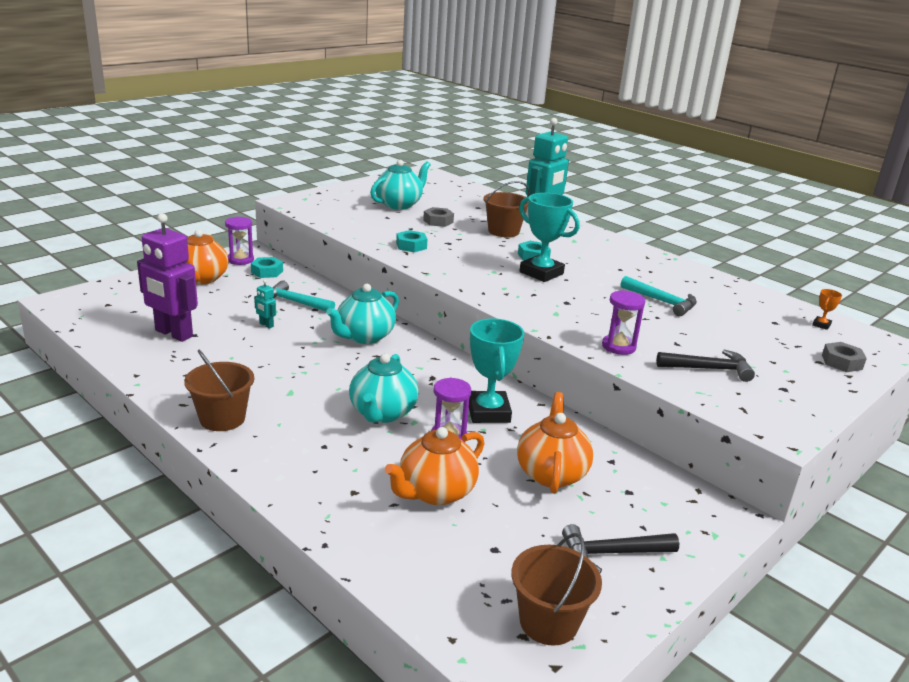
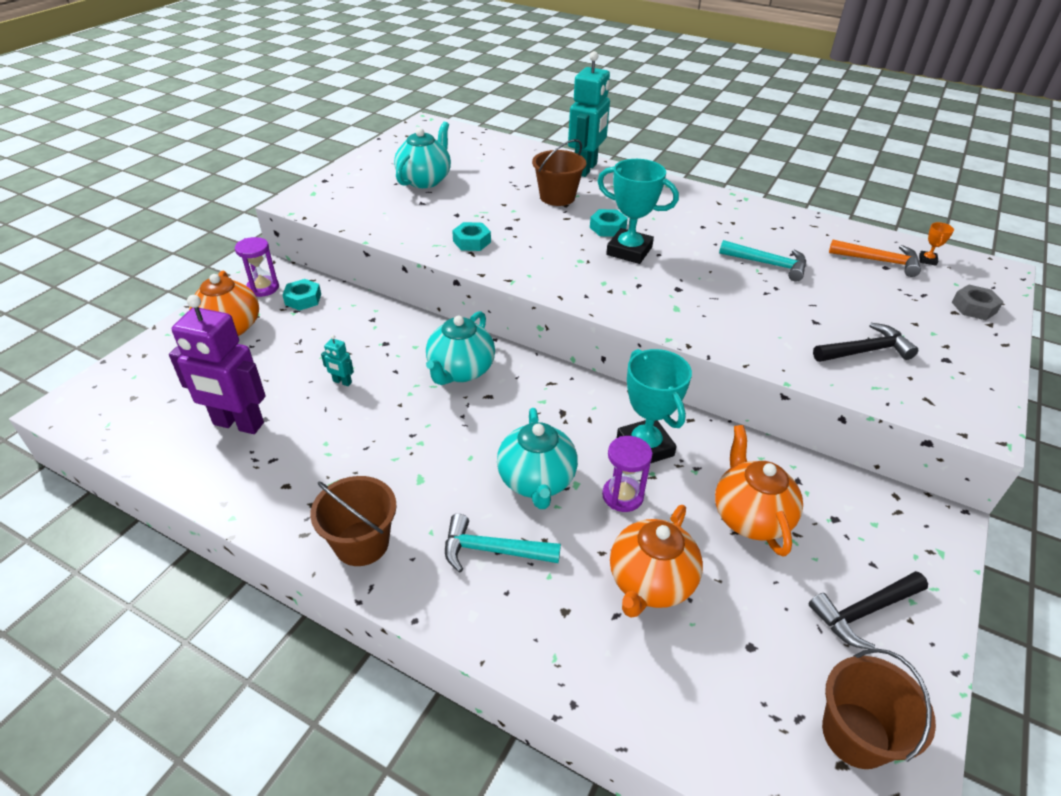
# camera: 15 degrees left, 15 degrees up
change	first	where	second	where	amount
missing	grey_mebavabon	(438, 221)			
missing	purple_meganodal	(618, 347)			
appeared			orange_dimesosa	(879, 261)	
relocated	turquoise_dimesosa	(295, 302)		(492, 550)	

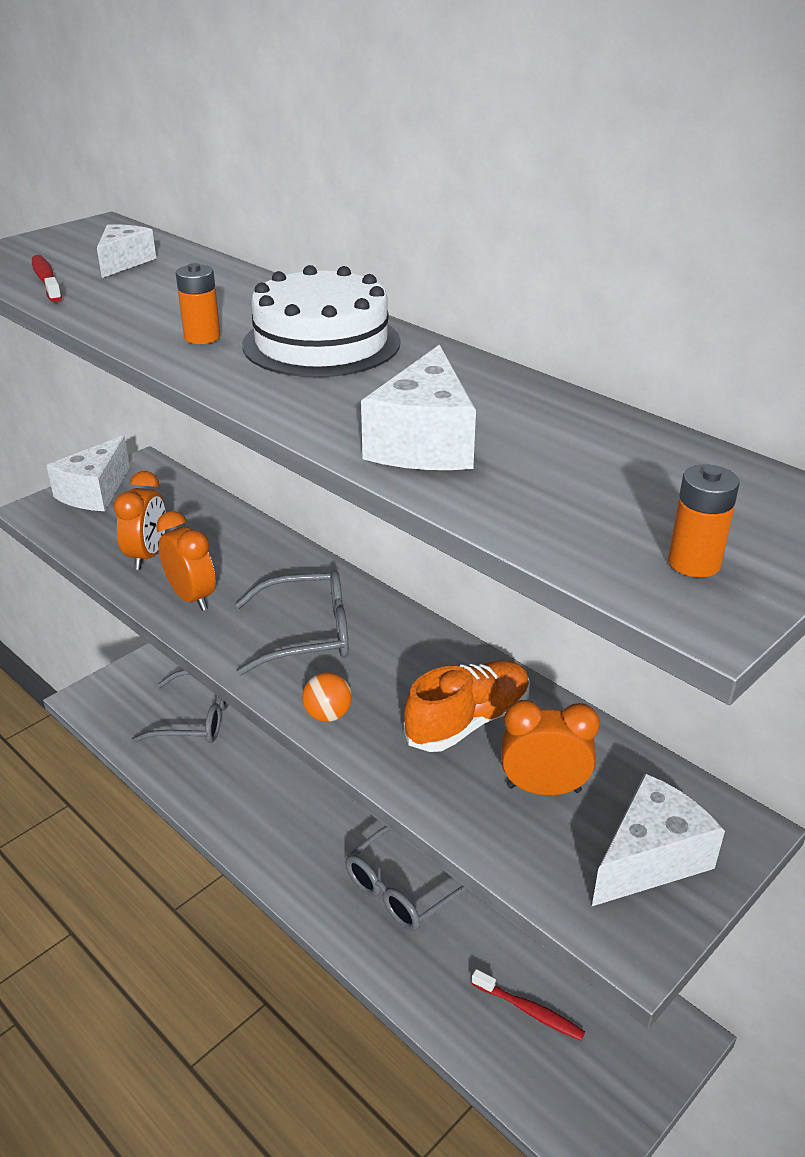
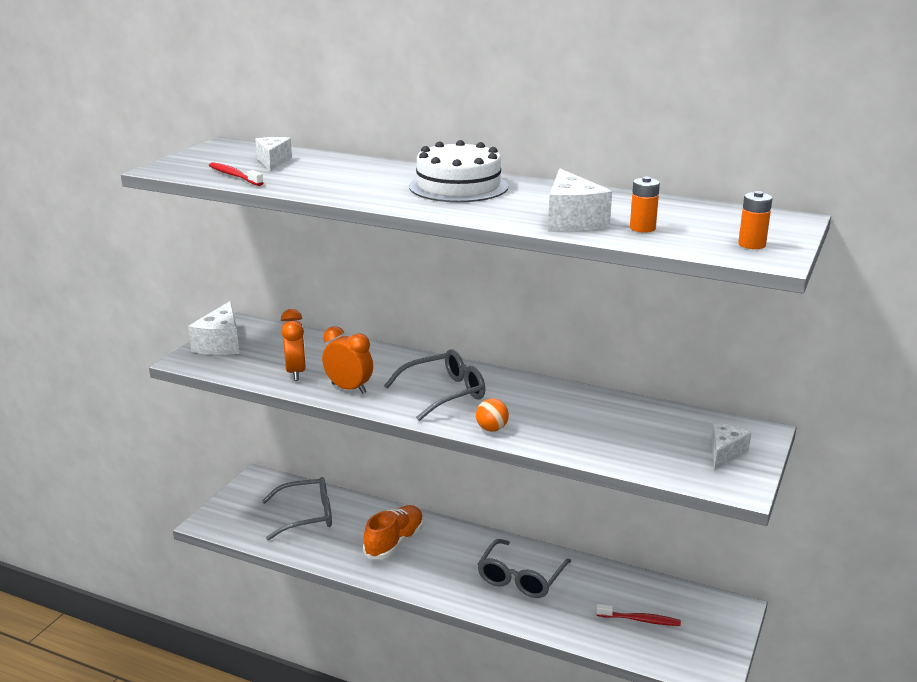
# camera: 20 degrees left, 10 degrees down
change	first	where	second	where	amount
missing	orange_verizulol	(543, 788)			
relocated	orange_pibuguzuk	(202, 337)		(642, 228)	
relocated	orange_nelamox	(468, 721)		(394, 542)	
size	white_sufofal	(650, 858)		(725, 453)	x0.66

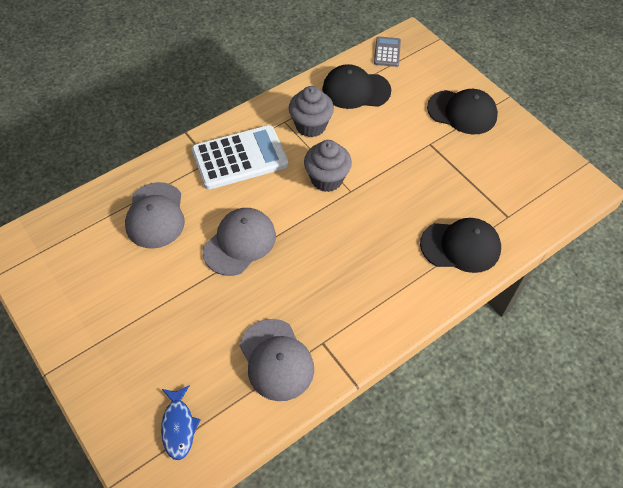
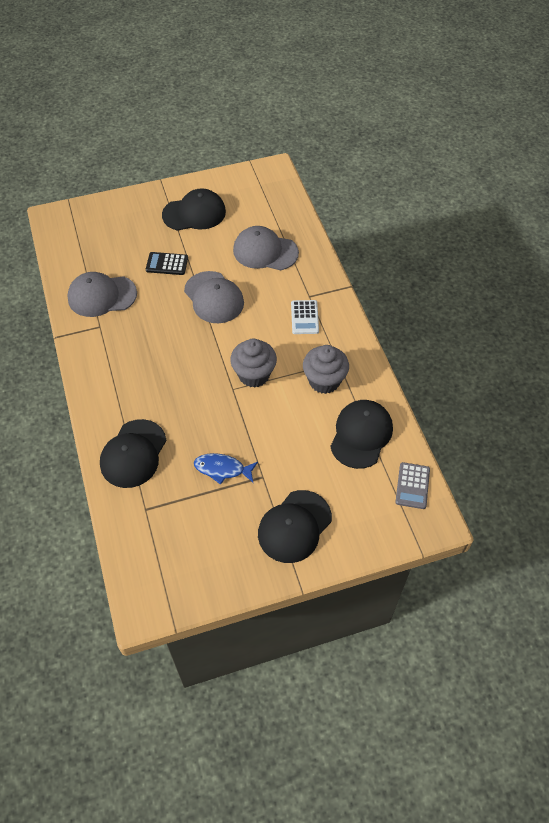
# camera: 110 degrees right, 0 degrees up
change	first	where	second	where	amount
appeared			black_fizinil	(167, 264)	
appeared			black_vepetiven	(194, 213)	
relocated	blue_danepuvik	(178, 426)		(222, 469)	
spun	grey_fizinil	(387, 52)		(412, 486)	75 degrees clockwise
size	white_fizinil	(240, 158)		(304, 317)	x0.50

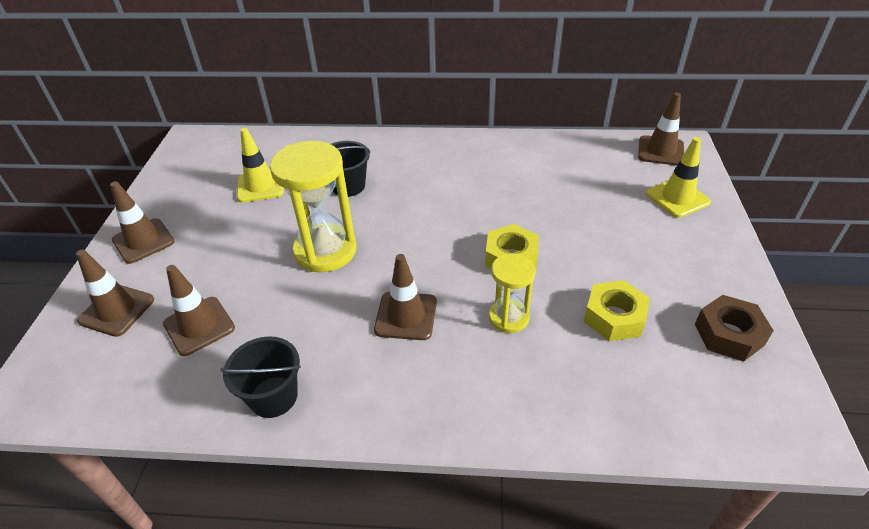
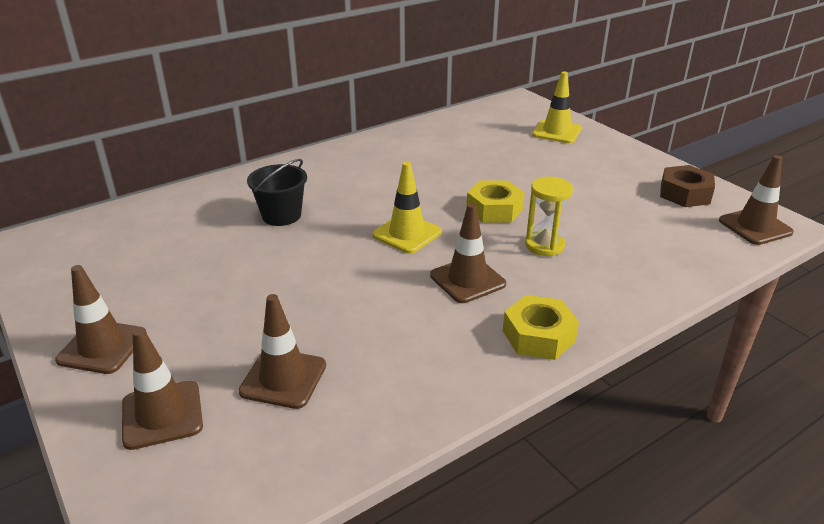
# camera: 40 degrees left, 10 degrees down
change	first	where	second	where	amount
missing	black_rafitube	(273, 396)			
missing	yellow_meganodal	(325, 251)			
relocated	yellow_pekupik	(260, 186)		(407, 234)	
relocated	yellow_mebavabon	(614, 317)		(538, 336)	
relocated	brown_pekupik	(661, 151)		(755, 226)	

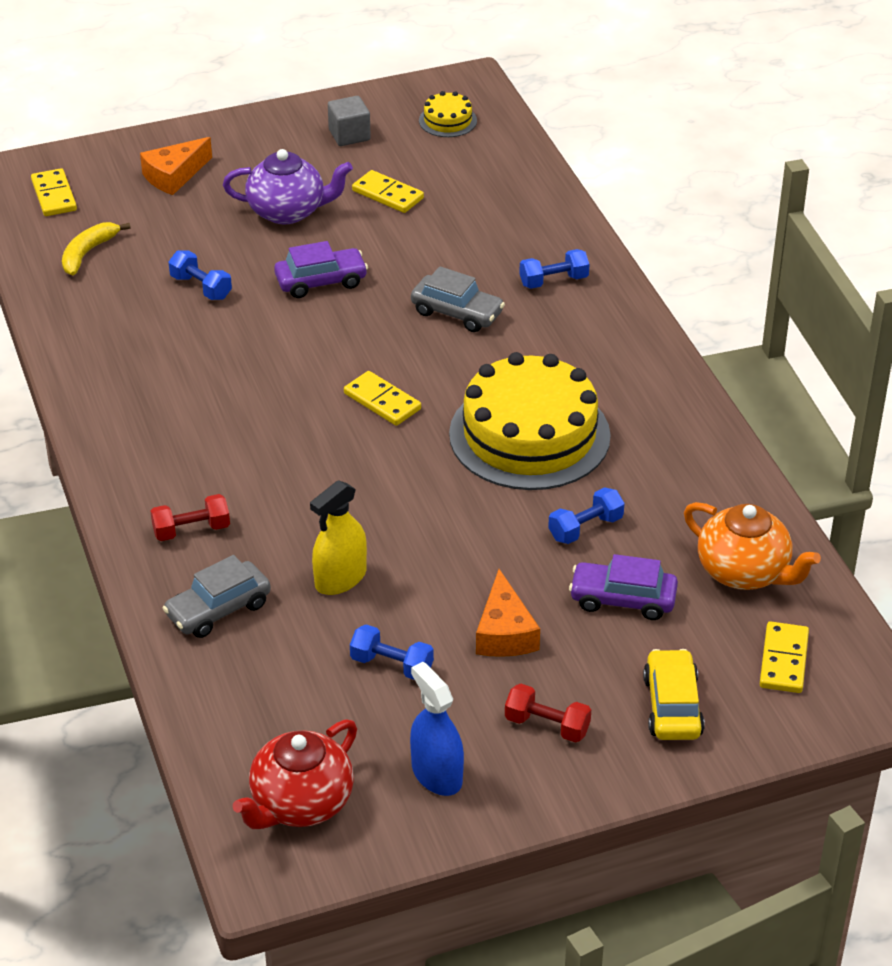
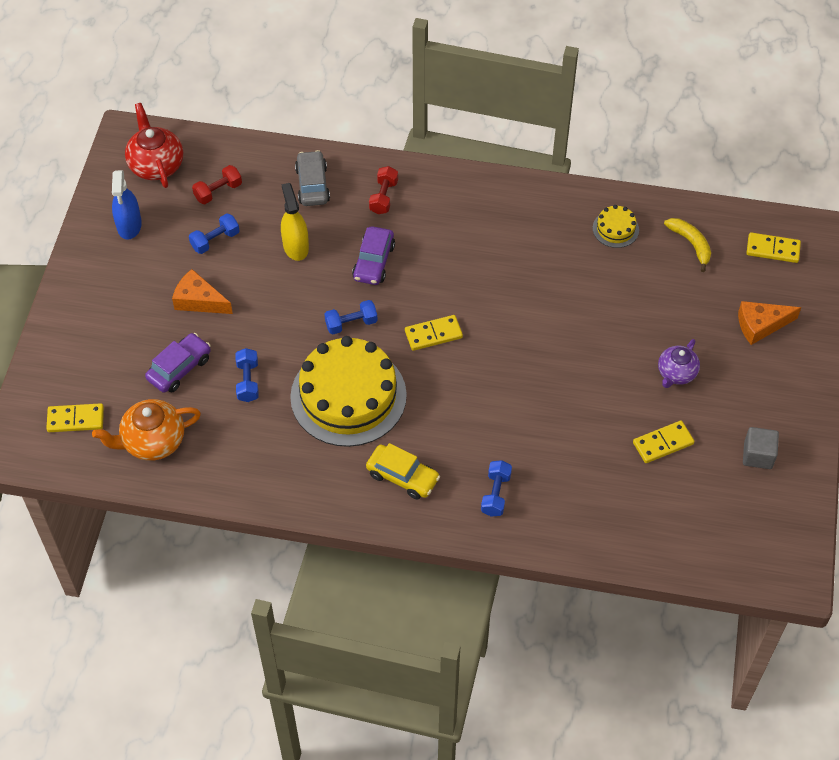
# camera: 120 degrees right, 15 degrees up
change	first	where	second	where	amount
missing	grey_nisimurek	(457, 313)			
relocated	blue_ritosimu	(201, 287)		(351, 323)	
relocated	purple_nisimurek	(321, 281)		(374, 262)	
relocated	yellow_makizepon	(447, 120)		(615, 229)	
relocated	red_ritosimu	(547, 725)		(218, 191)	
relocated	yellow_nisimurek	(672, 706)		(402, 476)	
spun	orange_sufofal	(174, 176)		(760, 325)	90 degrees counterclockwise
spun	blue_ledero	(436, 774)		(129, 225)	90 degrees clockwise
spun	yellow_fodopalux	(784, 660)		(75, 419)	45 degrees counterclockwise
size	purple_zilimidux	(288, 211)		(676, 373)	x0.66

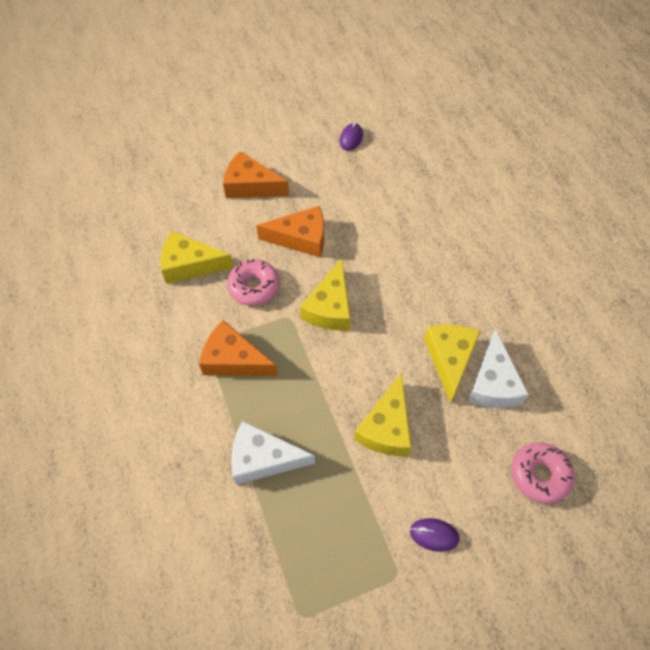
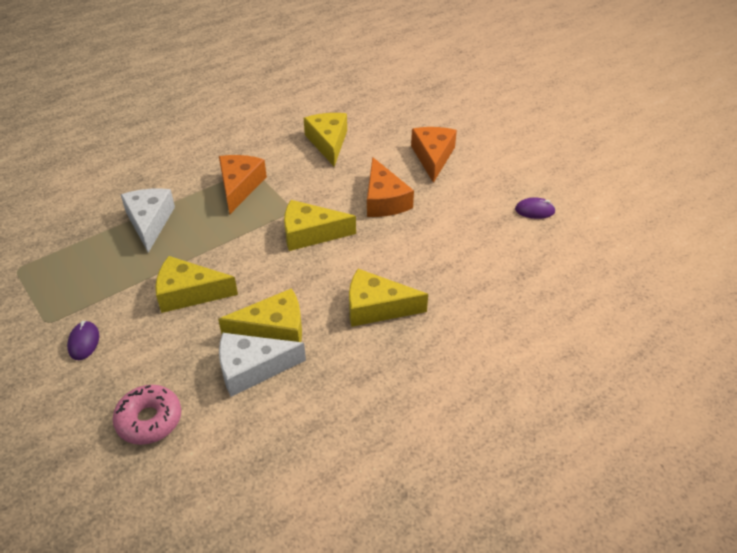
# camera: 75 degrees right, 15 degrees down
change	first	where	second	where	amount
missing	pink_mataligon	(254, 287)			
appeared			yellow_sufofal	(376, 307)	

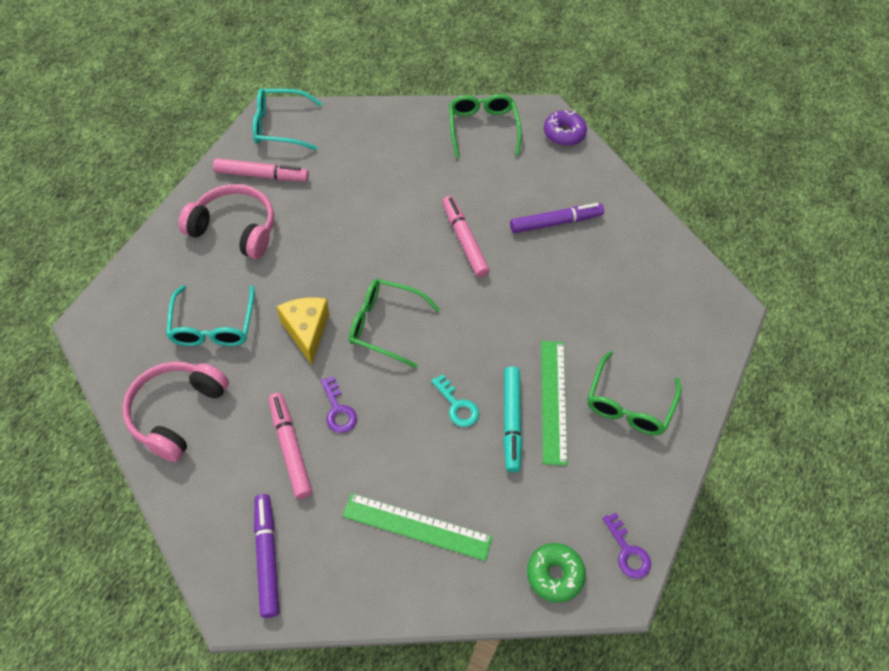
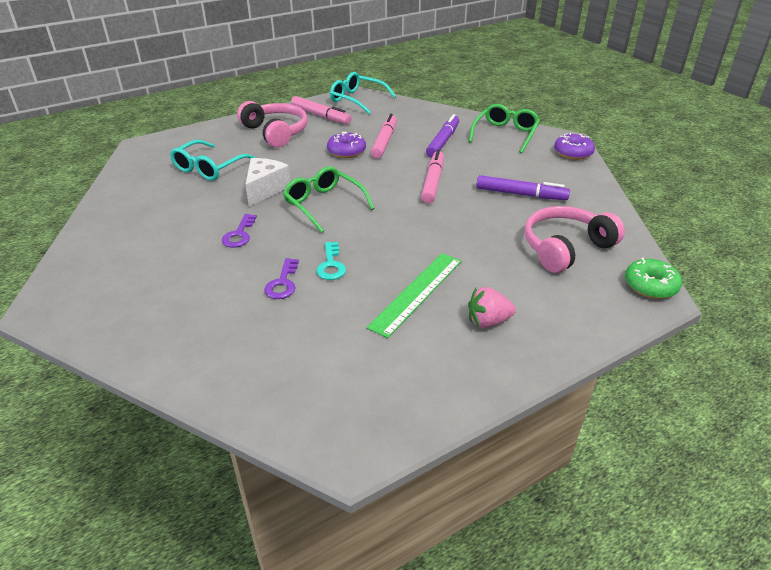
# camera: 35 degrees right, 20 degrees down
change	first	where	second	where	amount
missing	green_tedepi	(417, 526)			
missing	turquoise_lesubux	(511, 421)			
appeared			purple_mataligon	(346, 151)	
relocated	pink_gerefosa	(176, 413)		(565, 248)	
relocated	purple_lesubux	(267, 557)		(443, 141)	
relocated	pink_lesubux	(290, 448)		(384, 141)	
relocated	green_mataligon	(554, 575)		(650, 285)	
relocated	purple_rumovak	(628, 552)		(282, 283)	
exchanged	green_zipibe	(629, 404)	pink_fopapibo	(488, 321)	
colour	yellow_sufofal	(306, 331)	white_sufofal	(265, 189)	

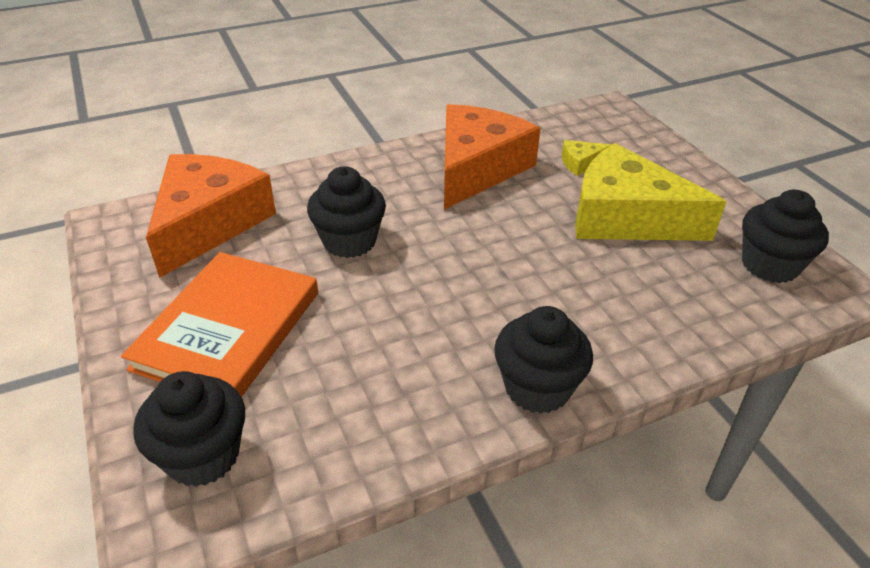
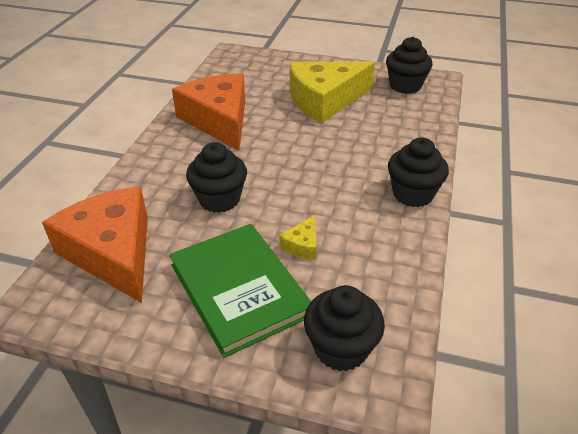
# camera: 50 degrees left, 0 degrees up
change	first	where	second	where	amount
relocated	yellow_sufofal	(581, 163)		(302, 245)	
colour	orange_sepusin	(228, 330)	green_sepusin	(239, 289)	

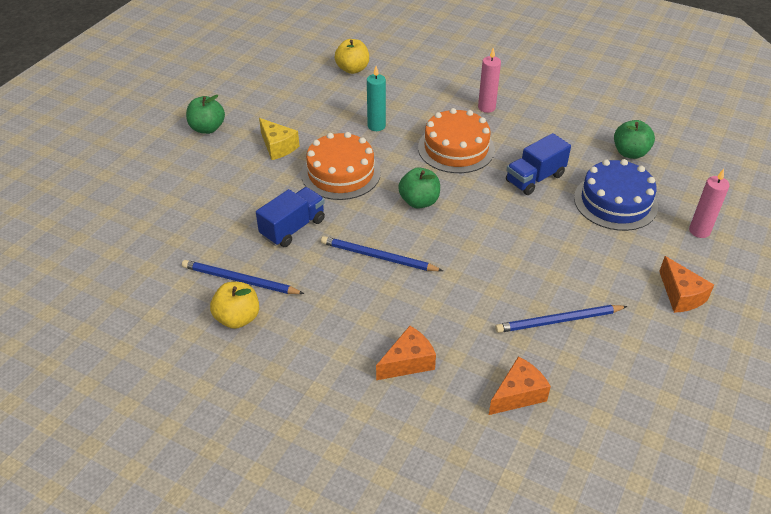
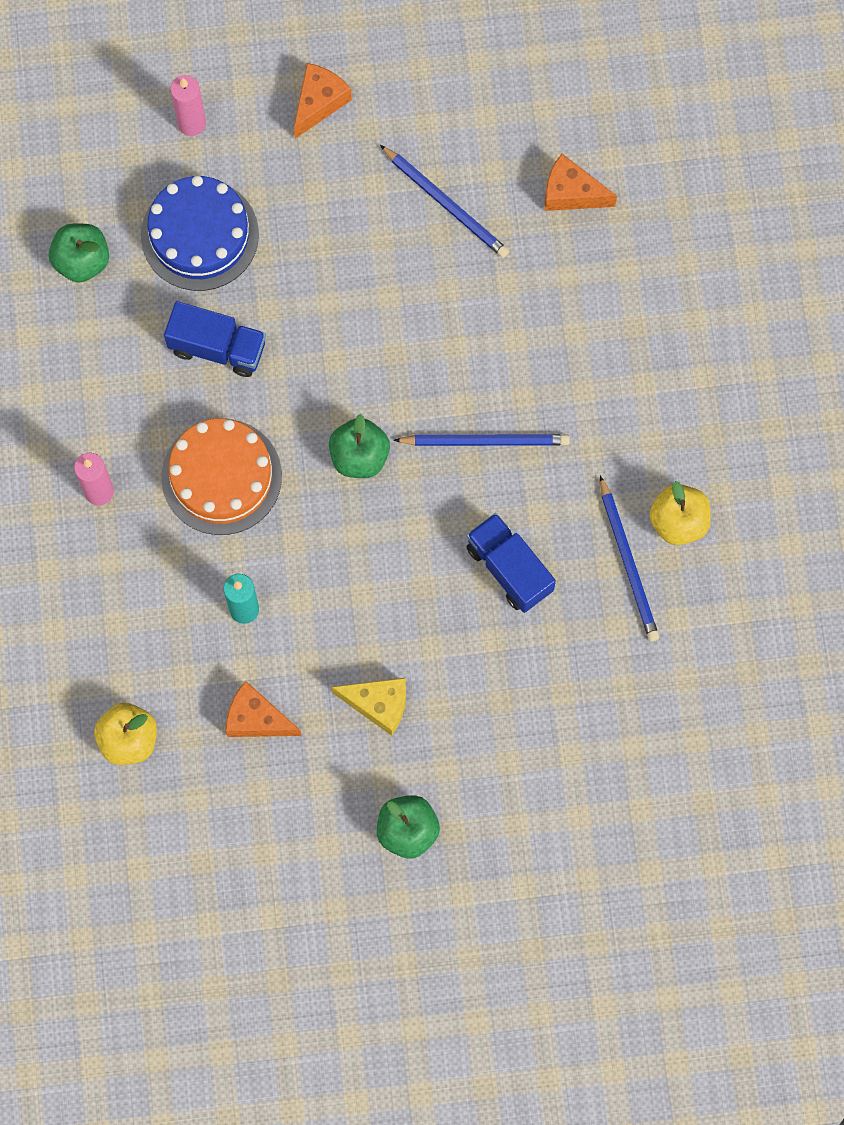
# camera: 125 degrees left, 30 degrees up
change	first	where	second	where	amount
missing	orange_makizepon	(341, 173)			
relocated	orange_sufofal	(408, 362)		(256, 718)	
spun	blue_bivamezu	(293, 228)		(509, 569)	45 degrees clockwise
spun	yellow_sufofal	(278, 147)		(378, 704)	90 degrees clockwise
spun	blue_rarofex	(378, 257)		(485, 441)	75 degrees counterclockwise

